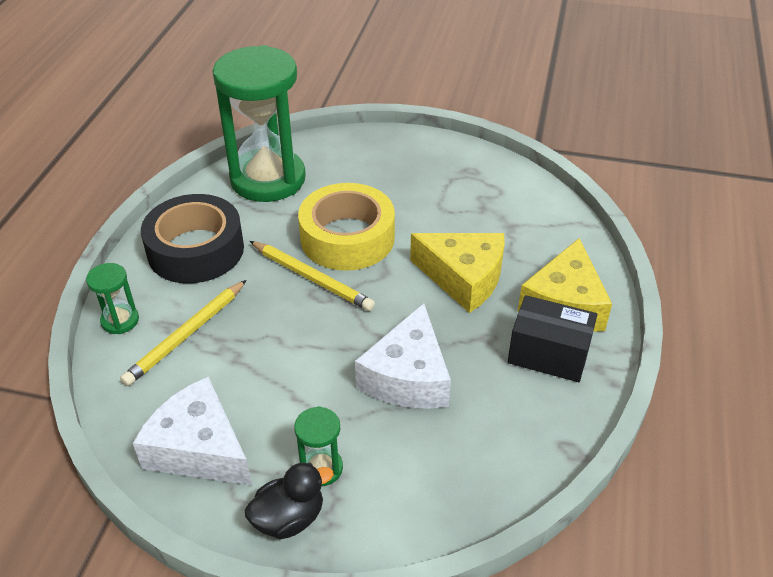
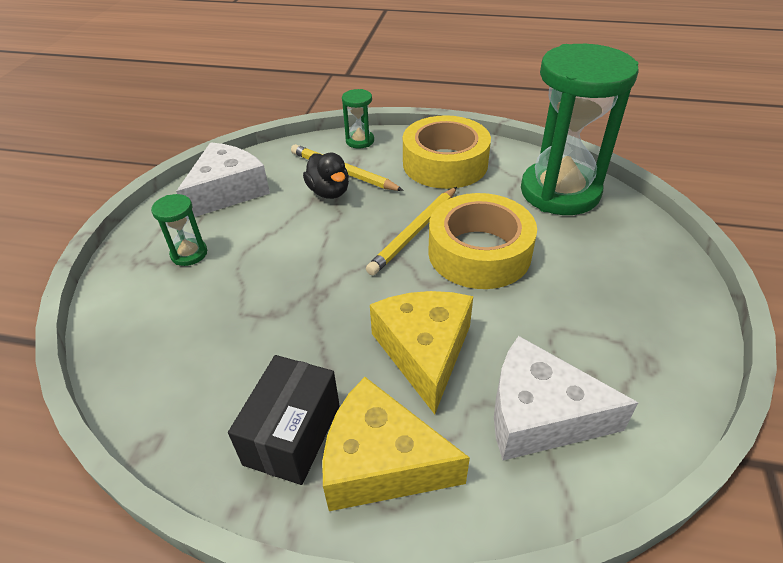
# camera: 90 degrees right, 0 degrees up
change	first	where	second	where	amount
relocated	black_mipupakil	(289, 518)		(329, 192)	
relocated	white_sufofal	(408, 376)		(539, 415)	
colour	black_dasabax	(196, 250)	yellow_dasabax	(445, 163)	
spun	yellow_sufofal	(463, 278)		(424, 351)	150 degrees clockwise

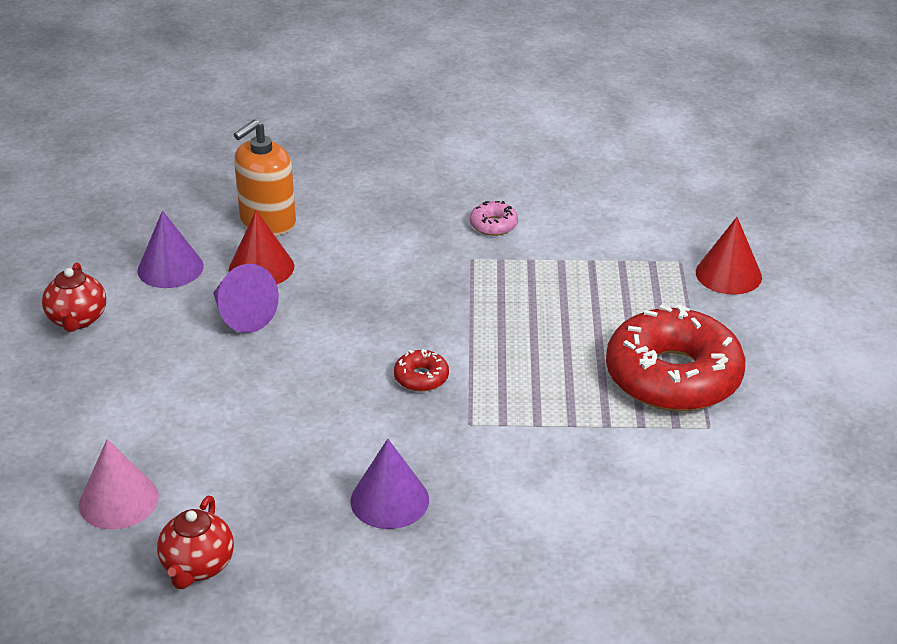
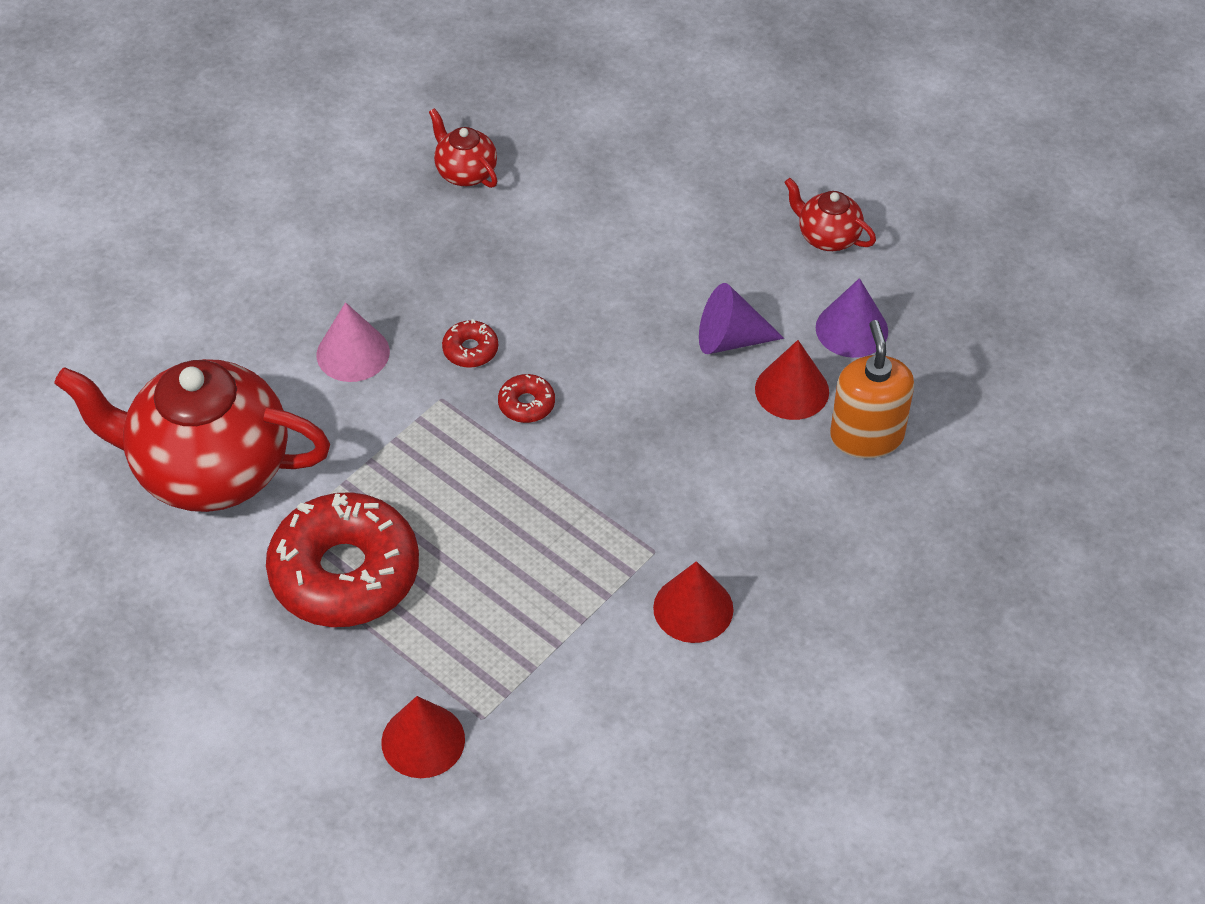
# camera: 130 degrees right, 15 degrees up
change	first	where	second	where	amount
missing	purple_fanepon	(389, 500)			
appeared			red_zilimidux	(209, 470)	
appeared			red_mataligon	(470, 350)	
relocated	pink_fanepon	(118, 500)		(353, 353)	
exchanged	pink_mataligon	(493, 225)	red_fanepon	(693, 608)	

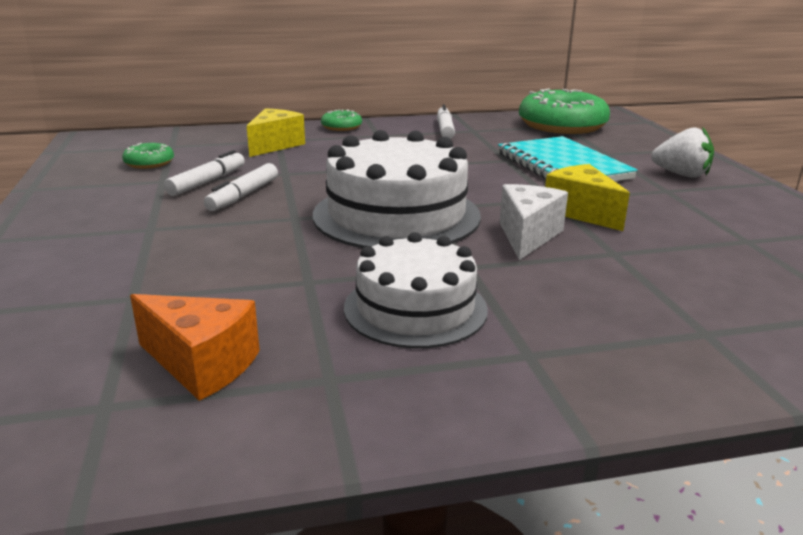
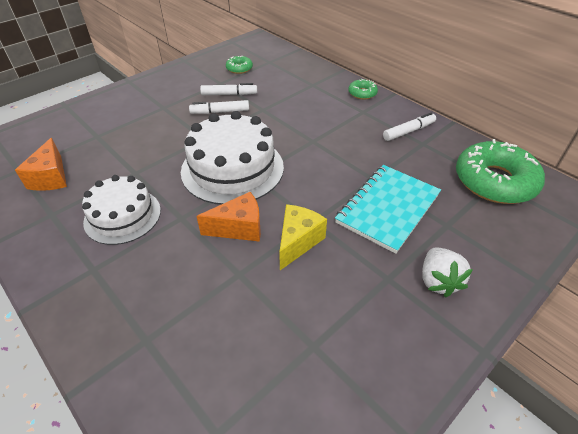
# camera: 60 degrees right, 20 degrees up
change	first	where	second	where	amount
missing	yellow_sufofal	(275, 145)			
colour	white_sufofal	(527, 236)	orange_sufofal	(239, 228)	

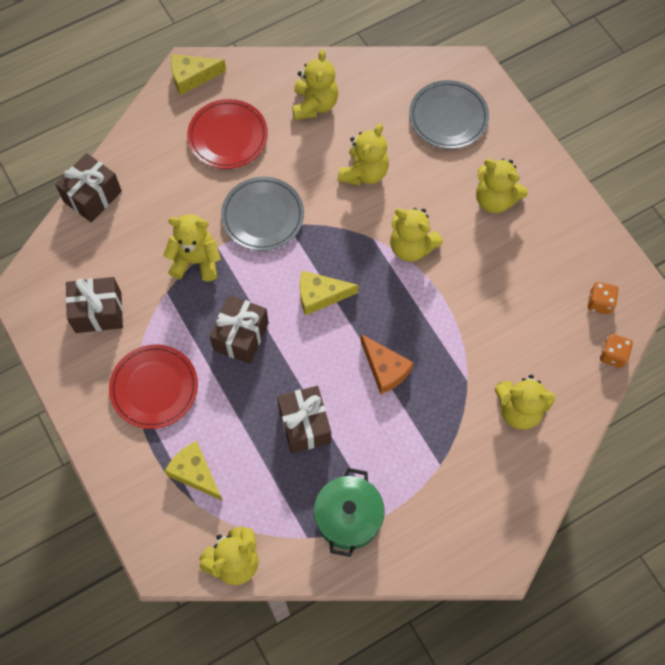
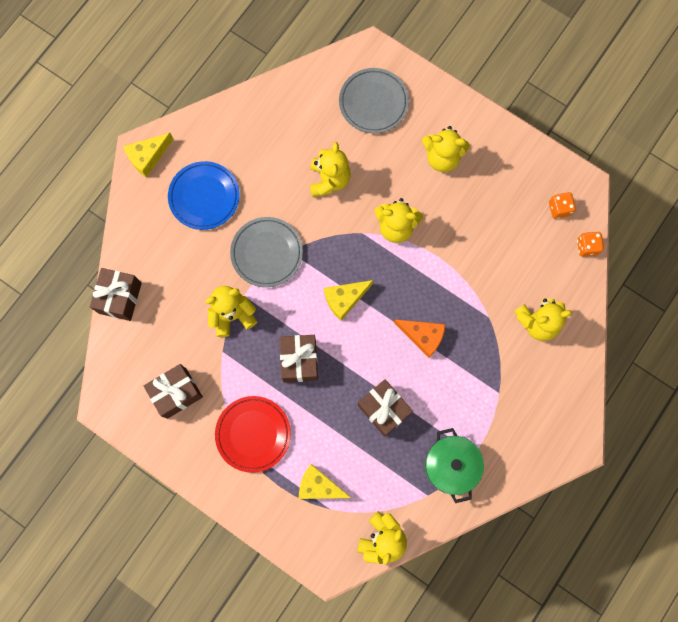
# camera: 25 degrees left, 10 degrees up
change	first	where	second	where	amount
missing	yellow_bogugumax	(314, 104)			
colour	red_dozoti	(228, 137)	blue_dozoti	(204, 197)	

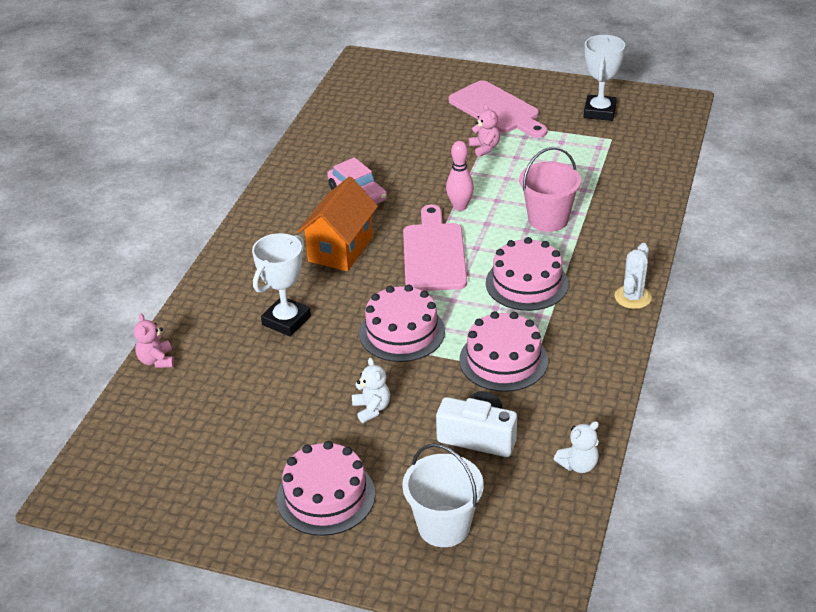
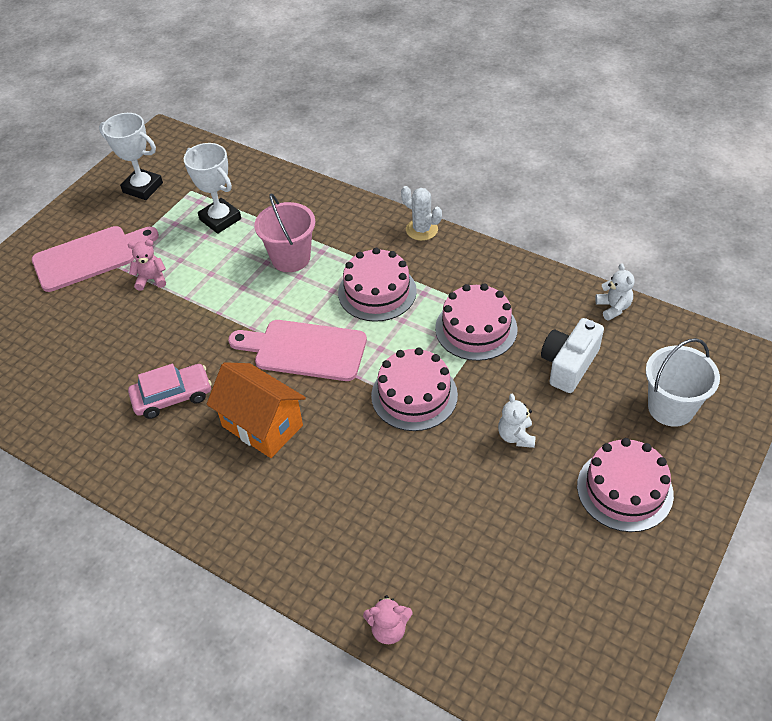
# camera: 75 degrees left, 10 degrees up
change	first	where	second	where	amount
missing	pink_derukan	(460, 206)			
relocated	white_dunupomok	(286, 320)		(220, 219)	
spun	white_bogugumax	(371, 409)		(516, 436)	90 degrees counterclockwise

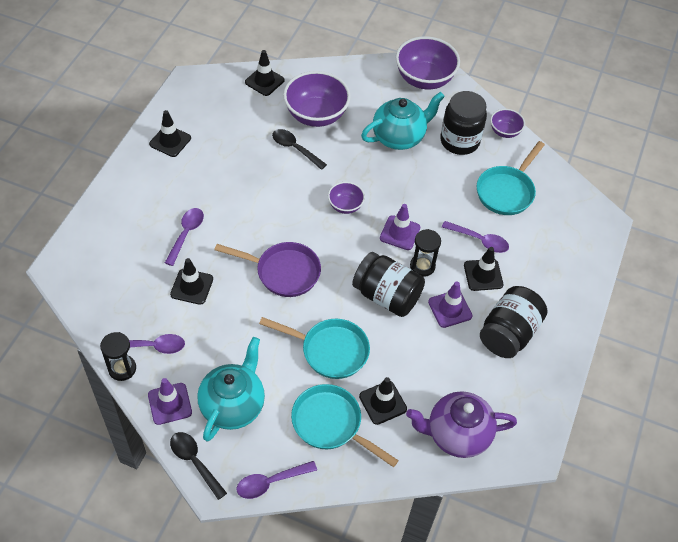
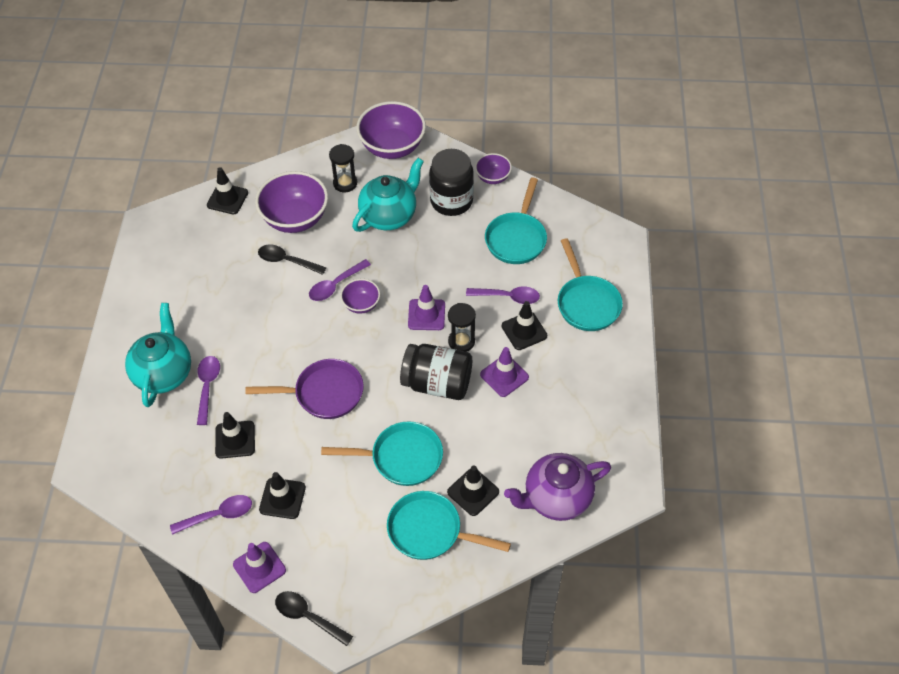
# camera: 15 degrees left, 0 degrees up
change	first	where	second	where	amount
missing	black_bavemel	(508, 333)			
appeared			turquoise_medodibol	(586, 303)	
relocated	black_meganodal	(122, 368)		(345, 183)	
relocated	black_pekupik	(170, 141)		(282, 498)	
relocated	turquoise_zilimidux	(233, 405)		(164, 373)	
relocated	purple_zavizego	(270, 482)		(335, 285)	

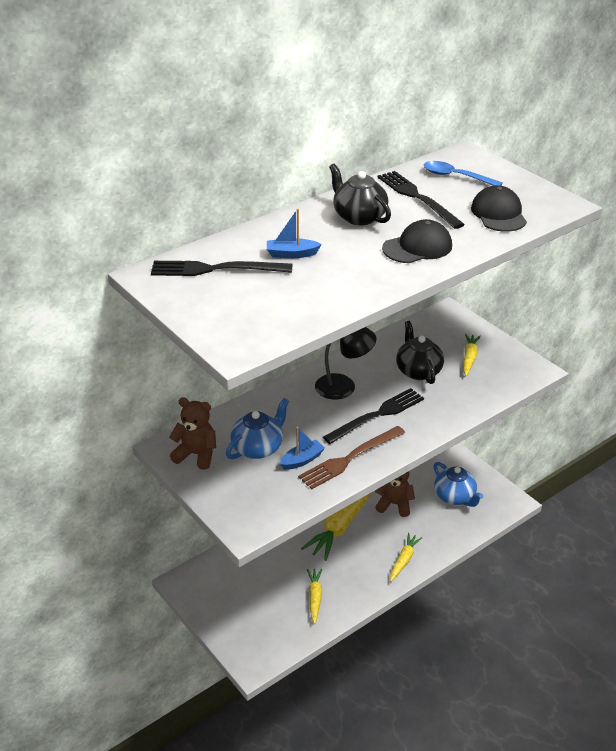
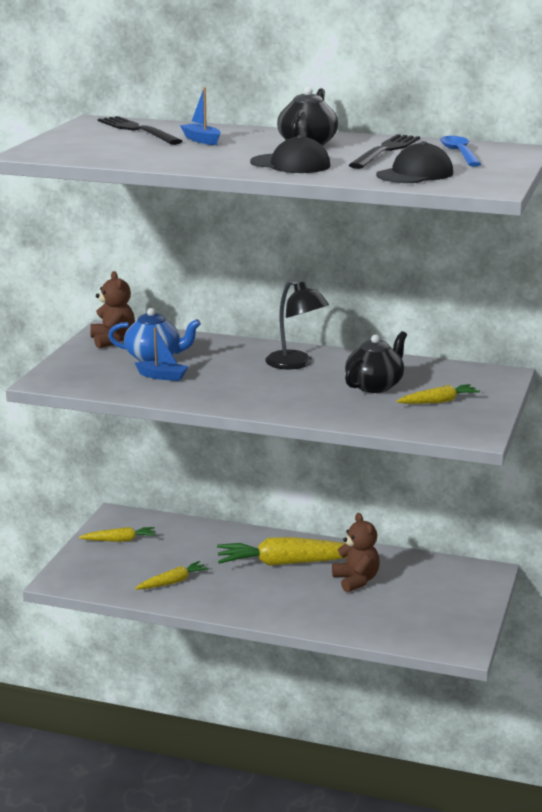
# camera: 55 degrees right, 15 degrees down
change	first	where	second	where	amount
missing	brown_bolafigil	(349, 458)			
missing	black_bolafigil	(377, 415)			
missing	blue_zilimidux	(455, 497)			
relocated	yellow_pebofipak	(404, 560)		(119, 540)	

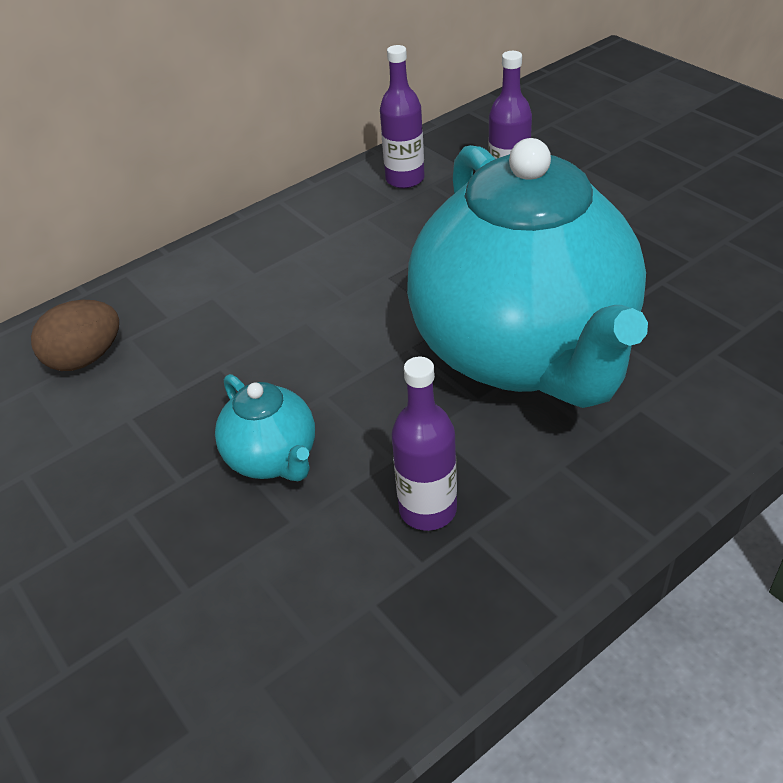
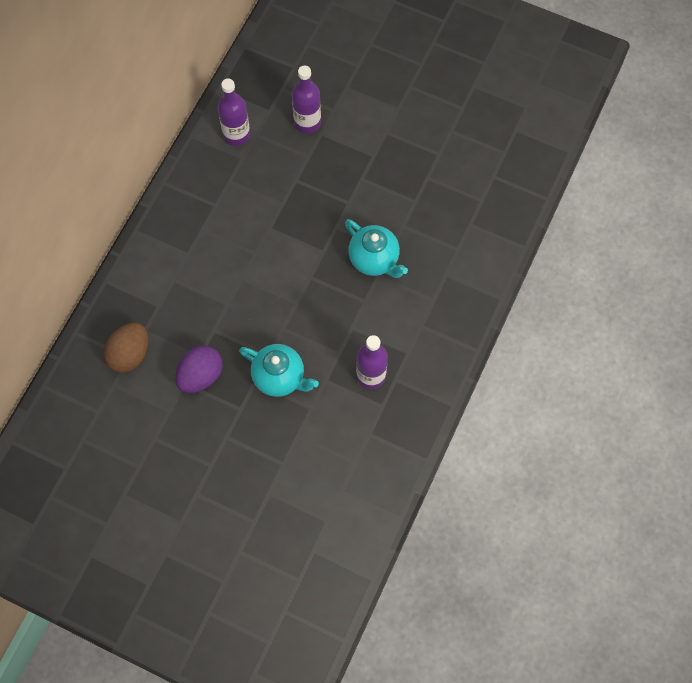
# camera: 30 degrees left, 25 degrees up
change	first	where	second	where	amount
appeared			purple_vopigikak	(201, 375)	
size	turquoise_zilimidux	(523, 353)		(374, 259)	x0.40

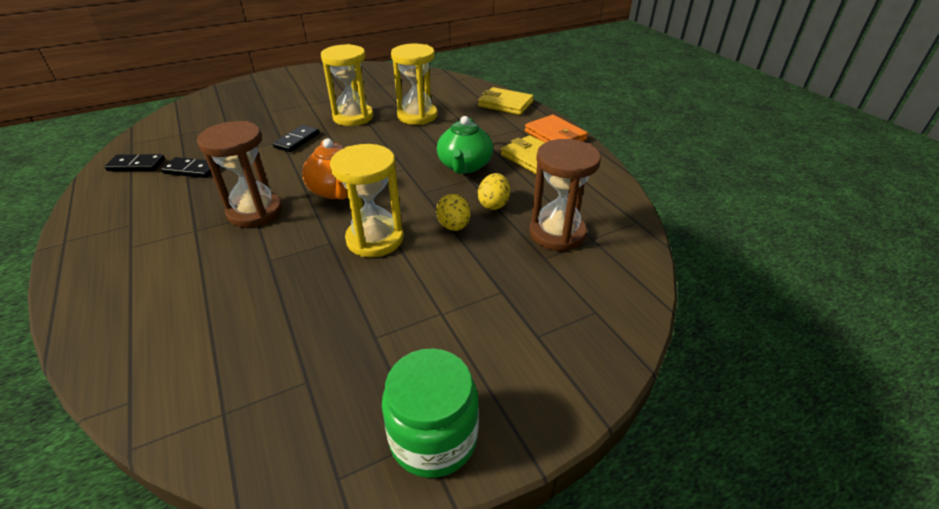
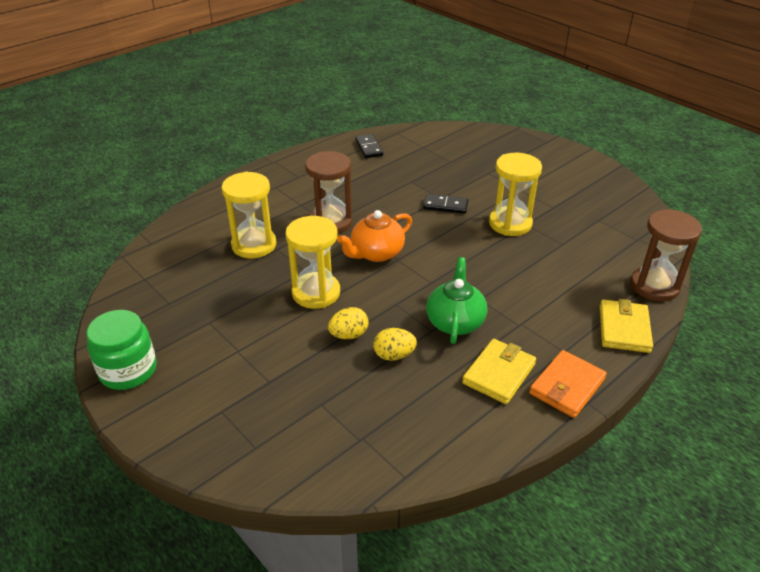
# camera: 75 degrees right, 0 degrees up
change	first	where	second	where	amount
missing	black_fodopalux	(191, 170)			
relocated	yellow_meganodal	(417, 116)		(254, 245)	
relocated	brown_meganodal	(557, 233)		(654, 286)	
spun	green_zilimidux	(464, 166)		(455, 321)	105 degrees clockwise

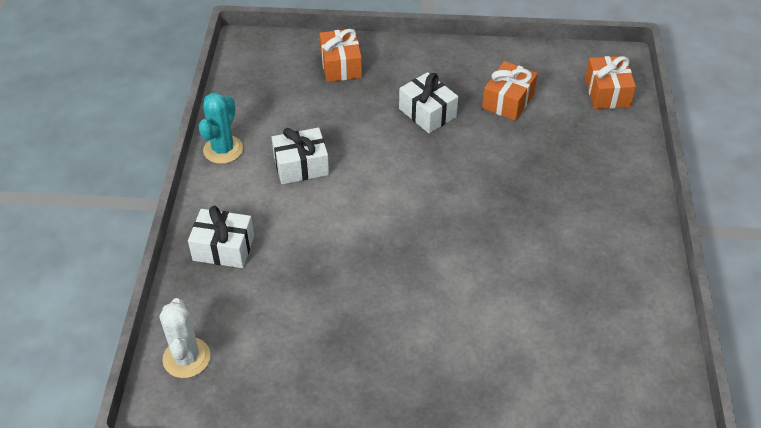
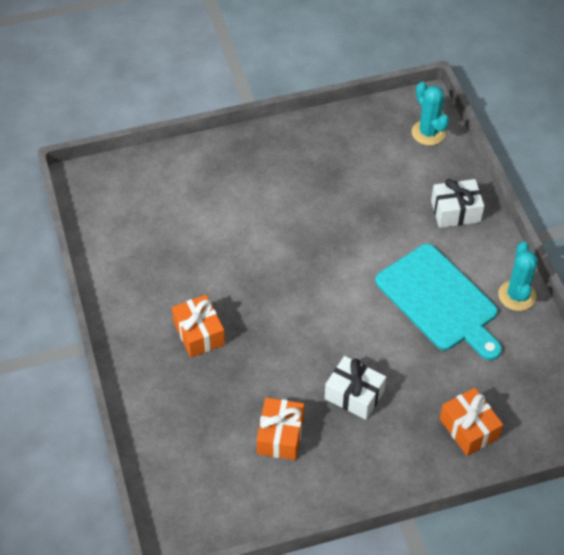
# camera: 160 degrees right, 5 degrees up
change	first	where	second	where	amount
relocated	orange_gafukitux	(607, 93)		(199, 333)	
exchanged	white_gafukitux	(301, 166)	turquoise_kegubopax	(439, 300)	
colour	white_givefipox	(186, 358)	turquoise_givefipox	(428, 133)	

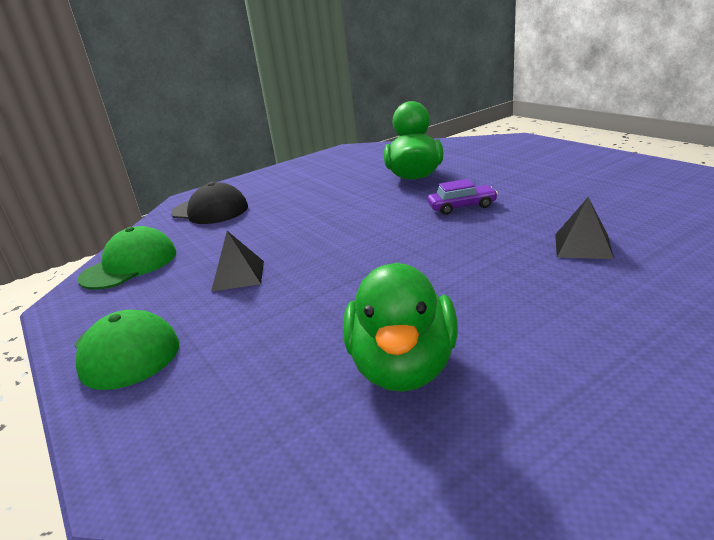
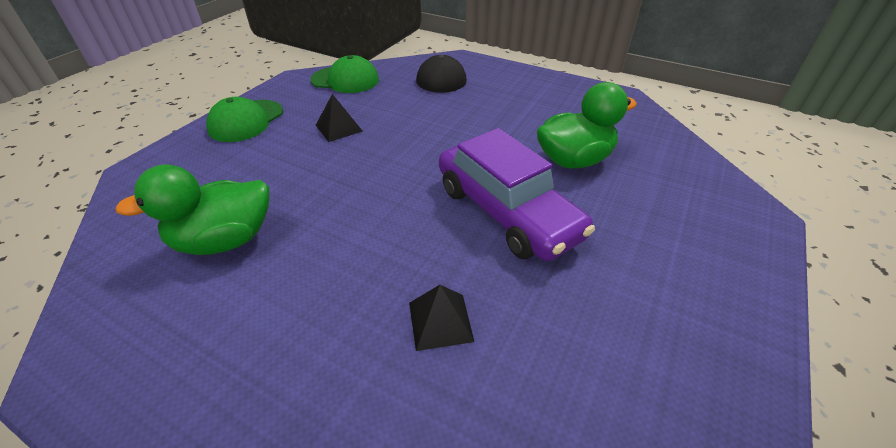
# camera: 60 degrees right, 15 degrees up
change	first	where	second	where	amount
size	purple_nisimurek	(462, 207)		(506, 212)	x2.33

